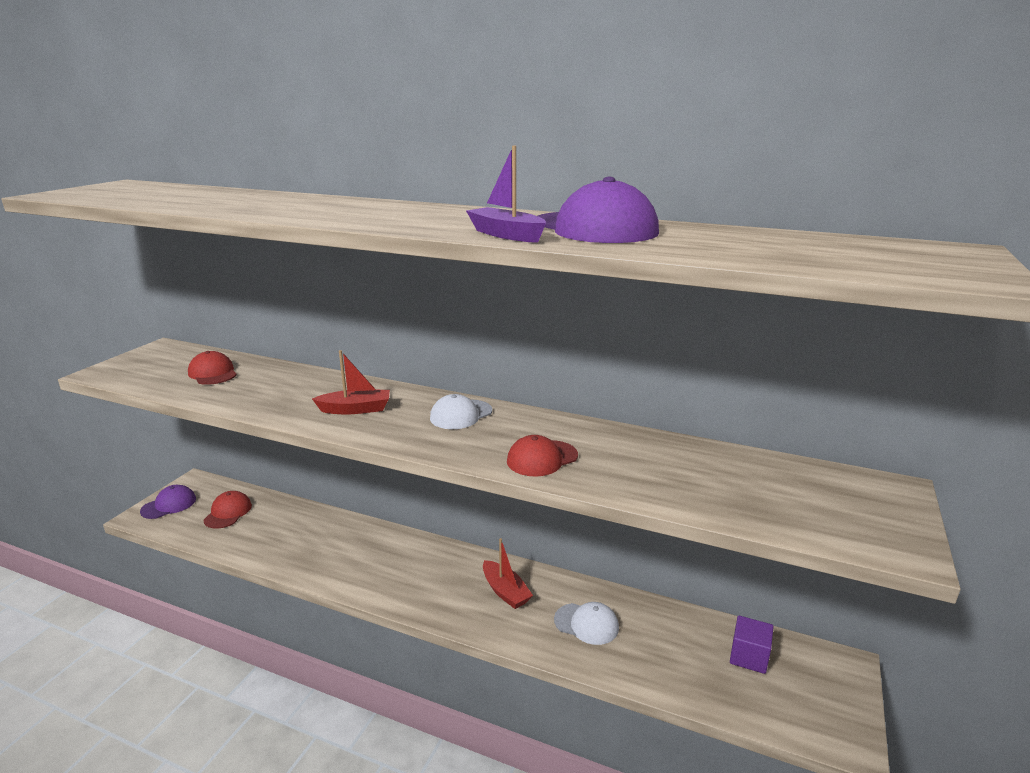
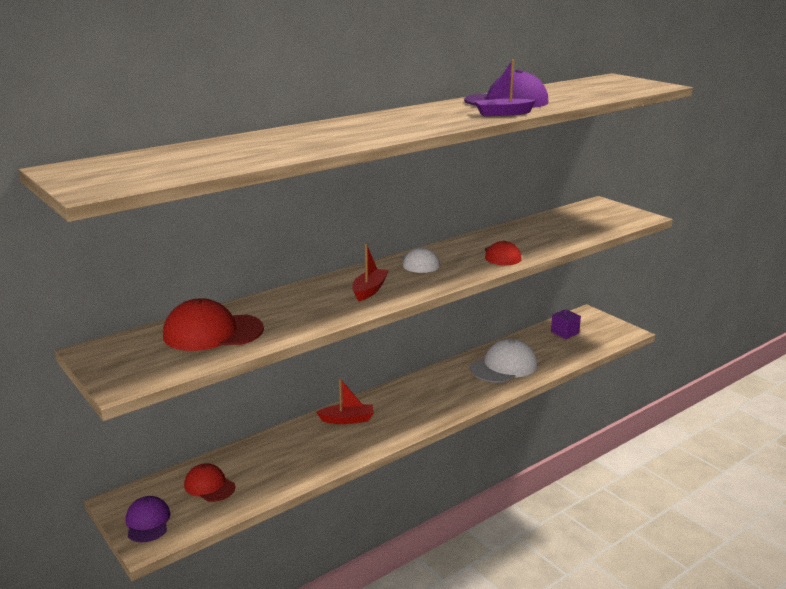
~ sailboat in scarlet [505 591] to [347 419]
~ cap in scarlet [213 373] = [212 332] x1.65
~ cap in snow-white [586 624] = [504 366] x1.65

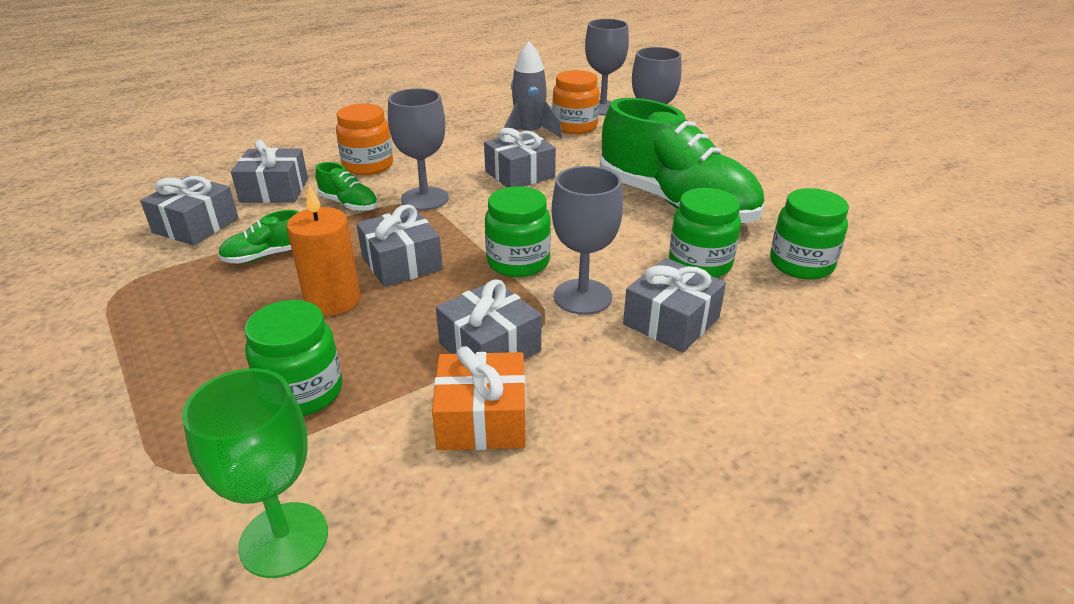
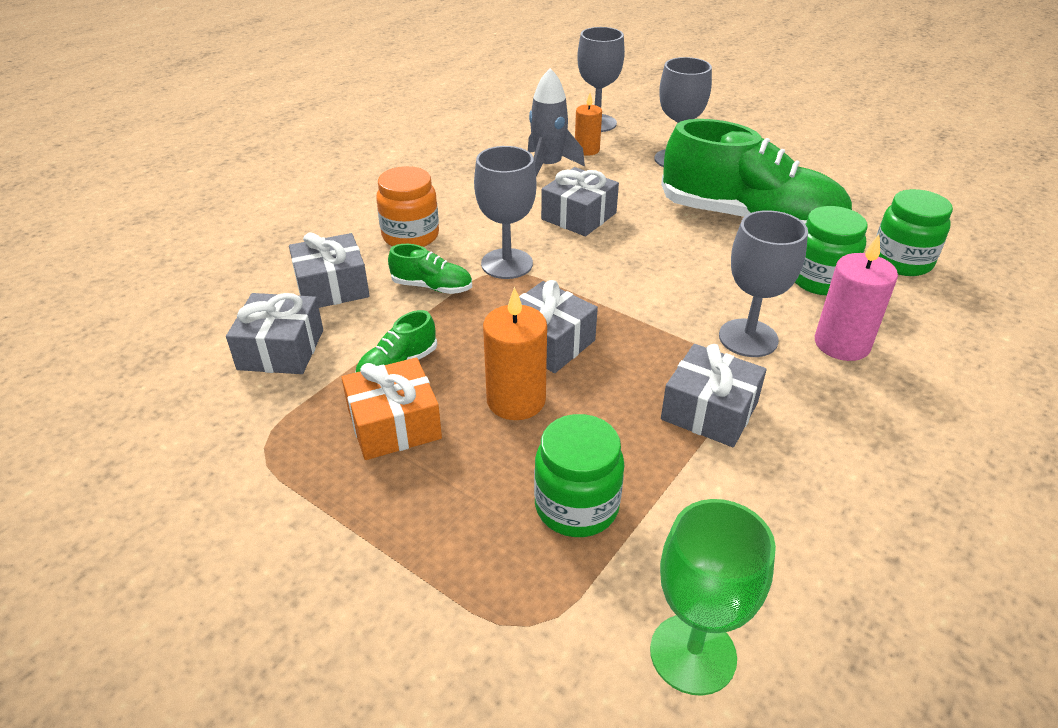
- jar in emerald [518 262]
~ present in bright orange [482 419] to [394 424]
~ jar in bright orange [575 126] to candle in bright orange [587 150]
~ present in ash-grey [671 321] to candle in pink [842 344]

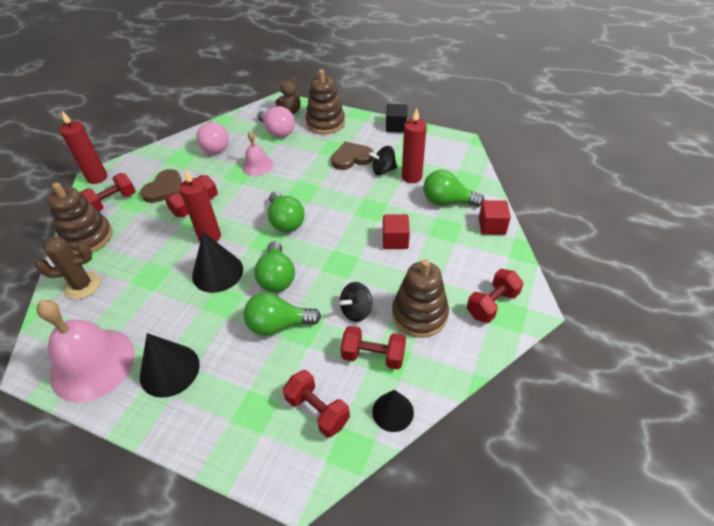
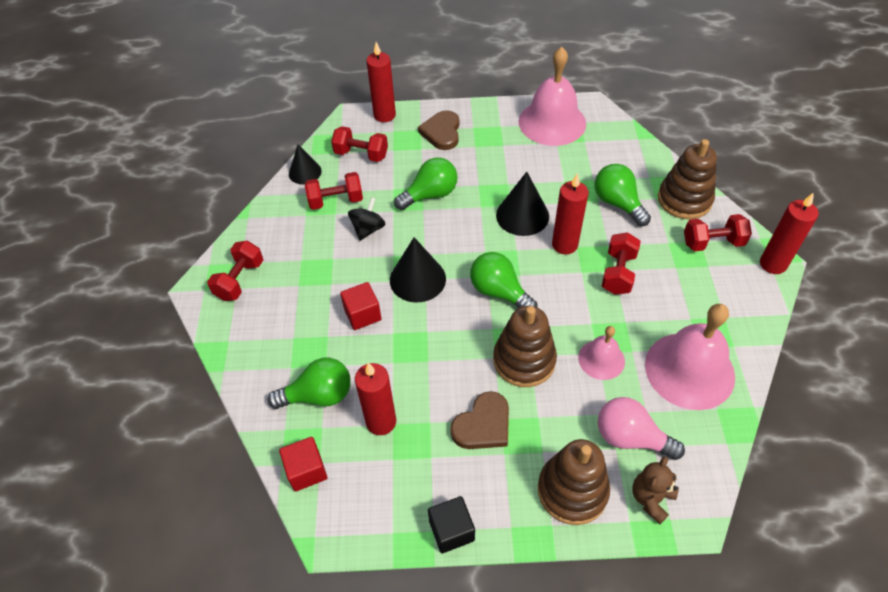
- saguaro cactus in russet [82 285]
- spinning top in black [383 170]
+ candle in scarlet [384 115]
~ love heart in russet [164 189] to [442 132]
~ solid cone in black [169 370] to [417 279]
~ bulb in emerald [277 277] to [617 203]
~ stacking rings in russet [419 314] to [524 360]
~ cube in scarlet [492 226] to [306 470]
~ bulb in pink [215 146] to bell in pink [689 370]
~ free weight in scarlet [113 202] = [712 243] 60 degrees clockwise

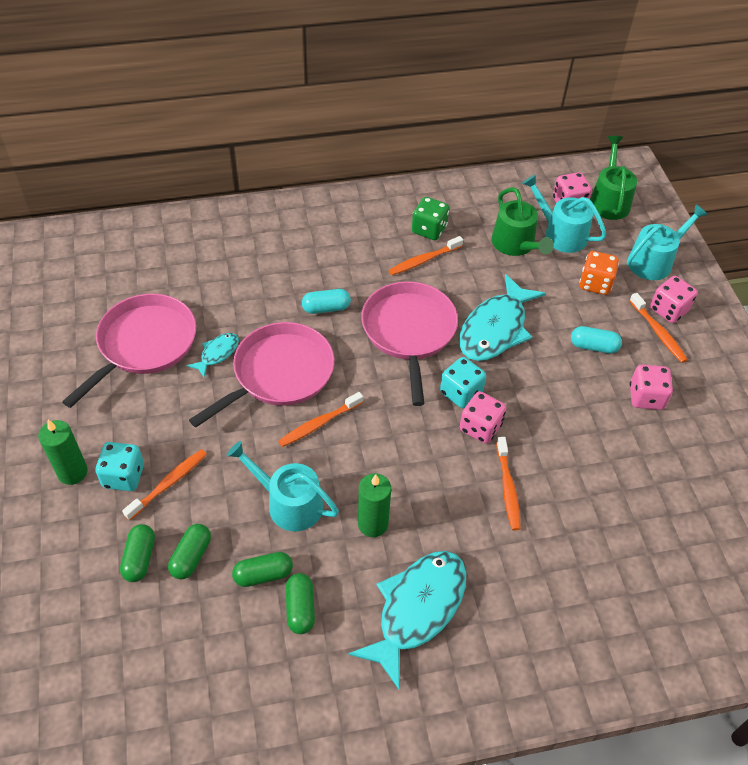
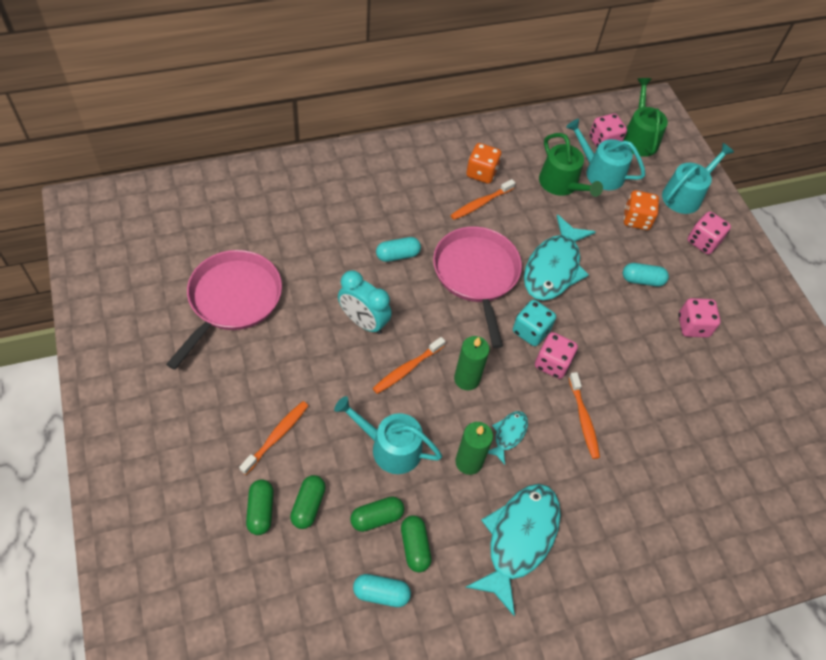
- game die in aqua [123 476]
- tooth brush in bright orange [658 332]
+ capsule in aqua [381 593]
~ candle in emerald [72 472] to [466 379]
~ toy fish in aqua [217 353] to [508 434]
~ frying pan in pink [279 373] to clock in aqua [363 322]
~ game die in emerald [429 230] to game die in bright orange [481 173]

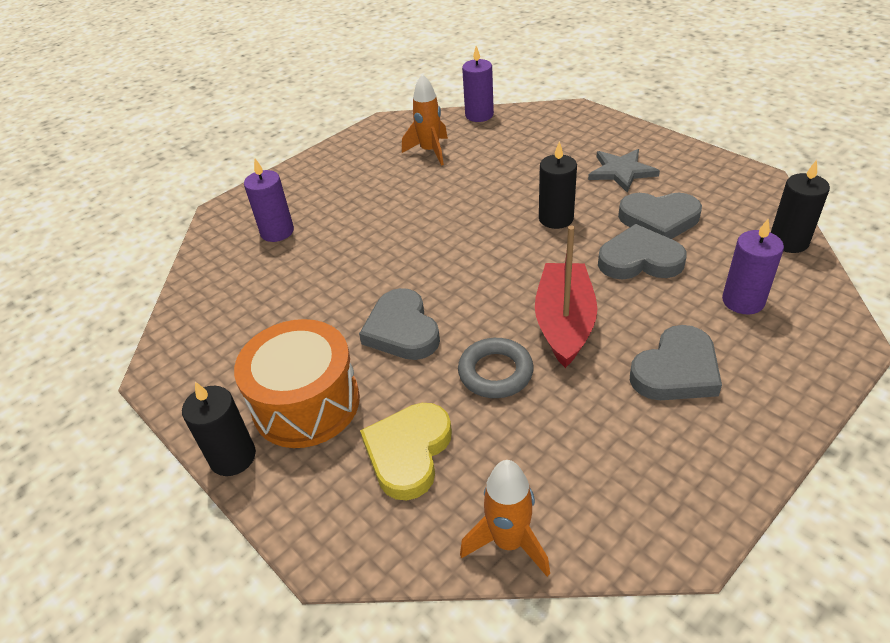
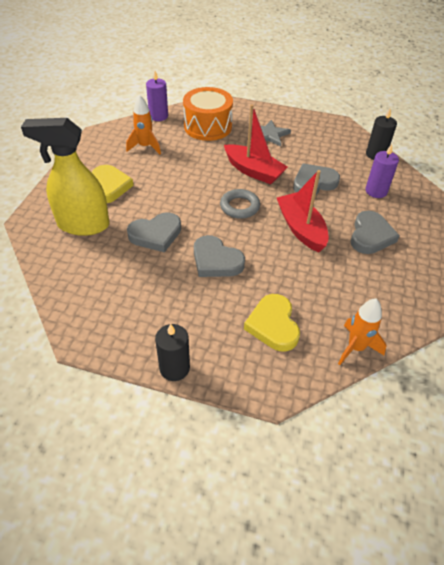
+ love heart in yellow [109 187]
~ snare drum in bright orange [306 403] to [208 126]
~ hoop in ash-grey [495 372] to [239 207]
~ love heart in ash-grey [659 219] to [156 234]
~ candle in royal purple [277 232] to spray bottle in yellow [83 225]
~ candle in black [556 218] to sailboat in scarlet [253 171]

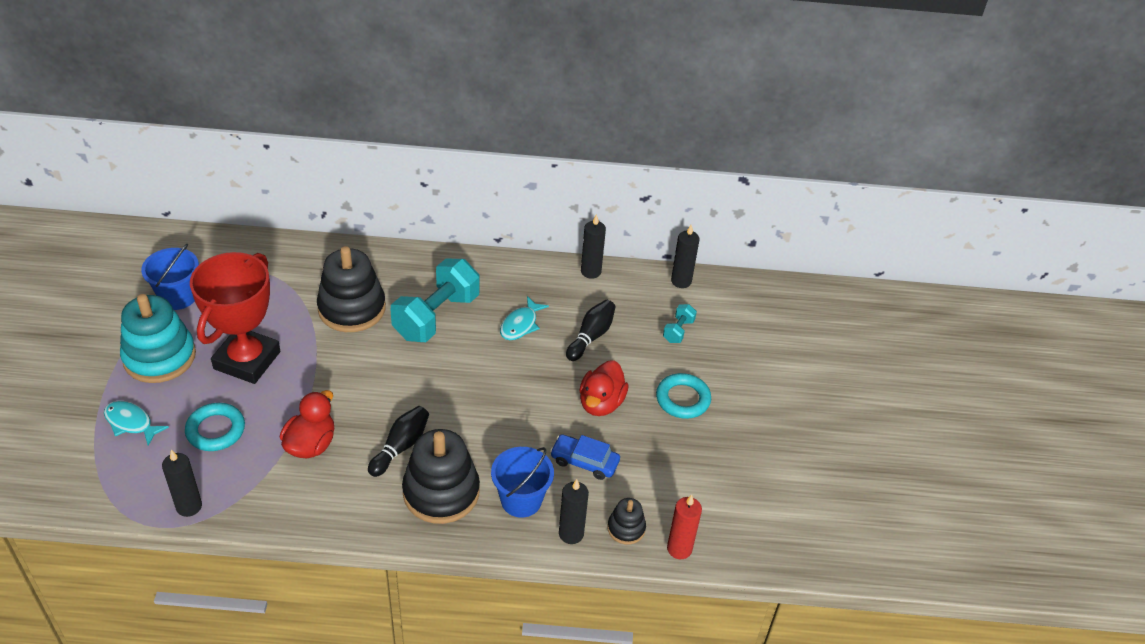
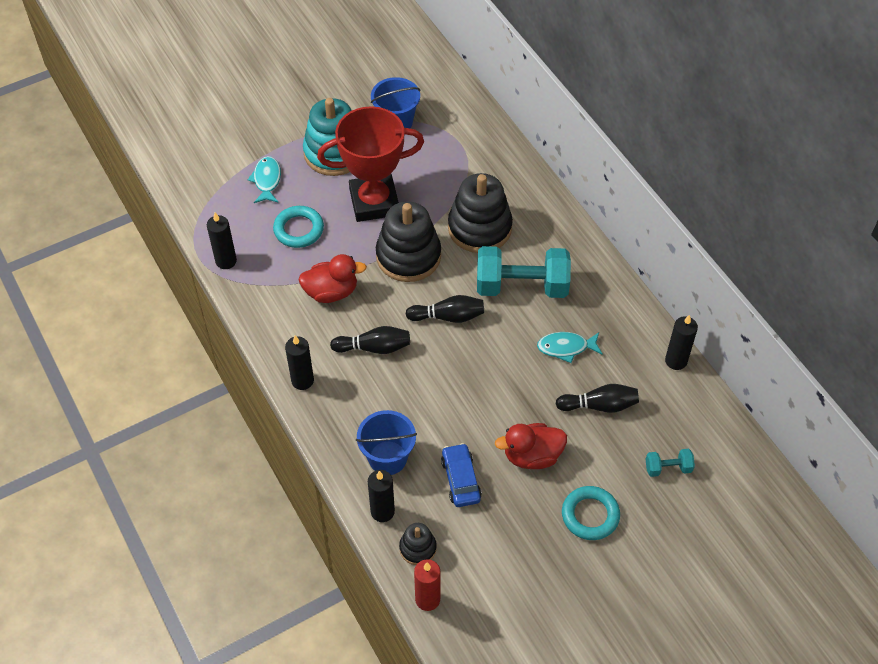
+ skittle in black [448 316]
~ stacking rings in black [441 492] to [408 256]
~ candle in black [681 281] to [302 380]

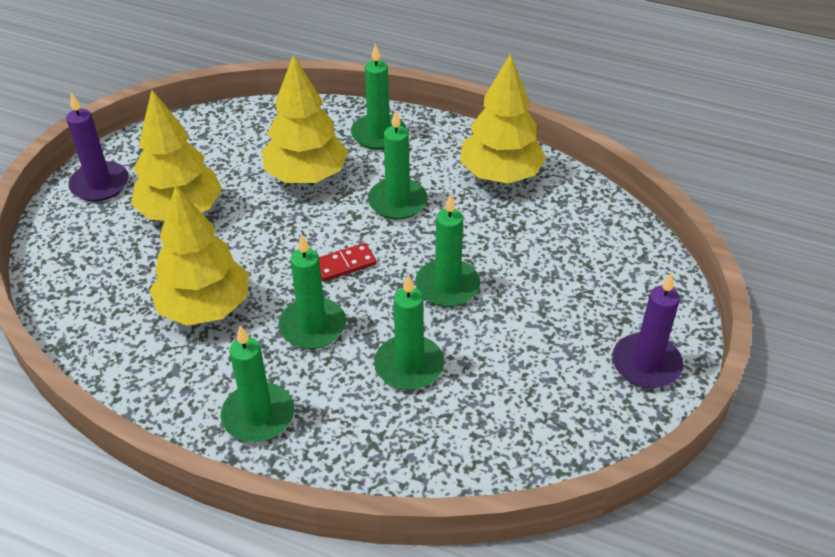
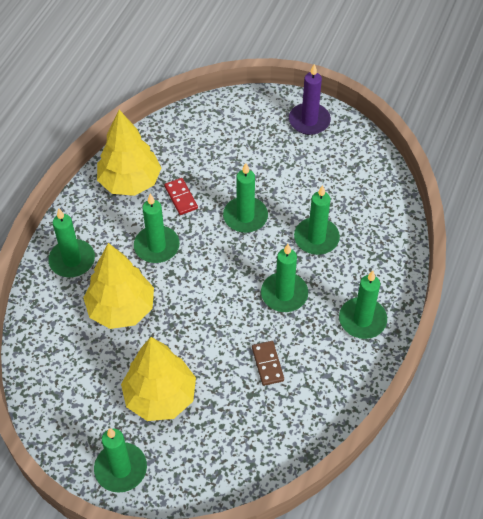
~ domino in scarlet [344 264] to [181 197]
~ toy tree in yellow [205 307] to domino in russet [267 364]
~ candle in royal purple [100 184] to candle in emerald [121 469]

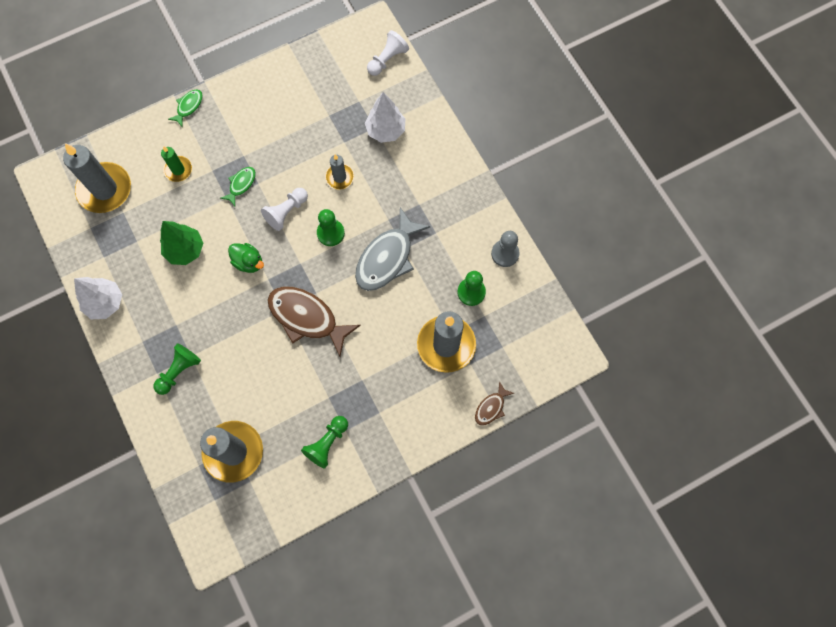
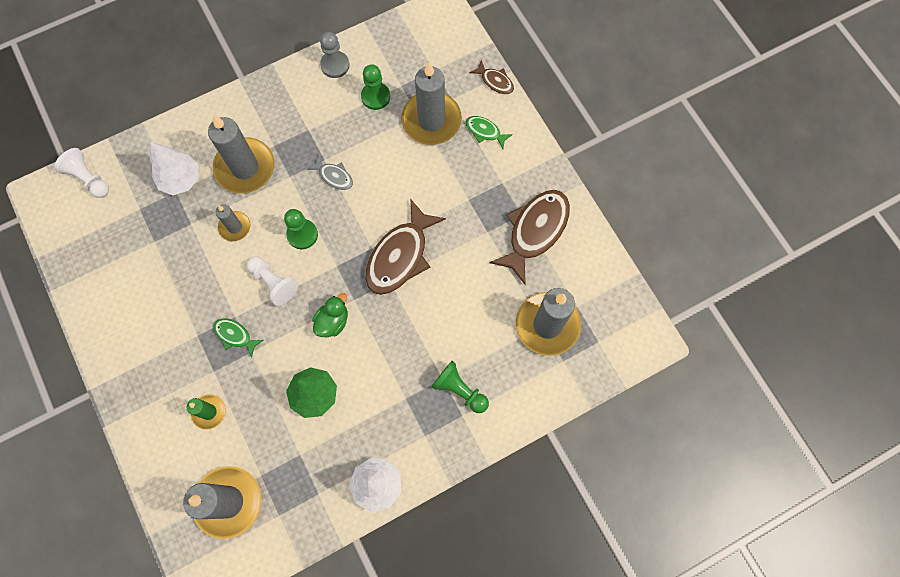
+ candle in ash-grey [245 168]
~ toy fish in emerald [188 107] to [485 131]
~ pawn in emerald [327 443] to toy fish in russet [535 231]
~ toy fish in ash-grey [387 257] = [334 176] x0.49

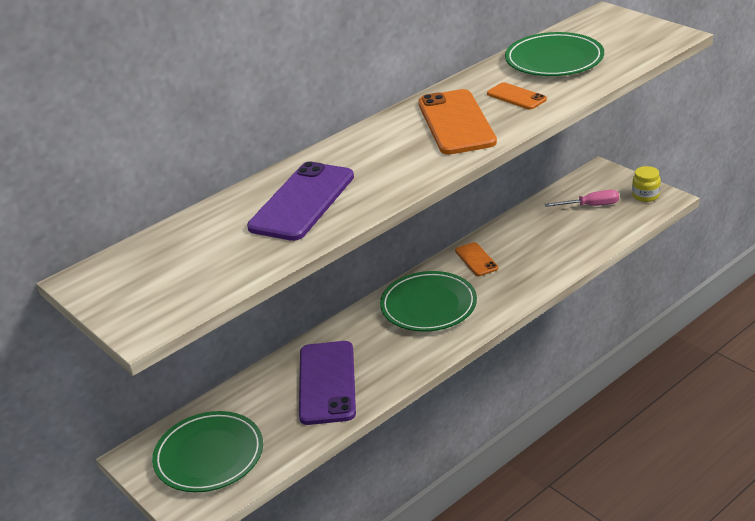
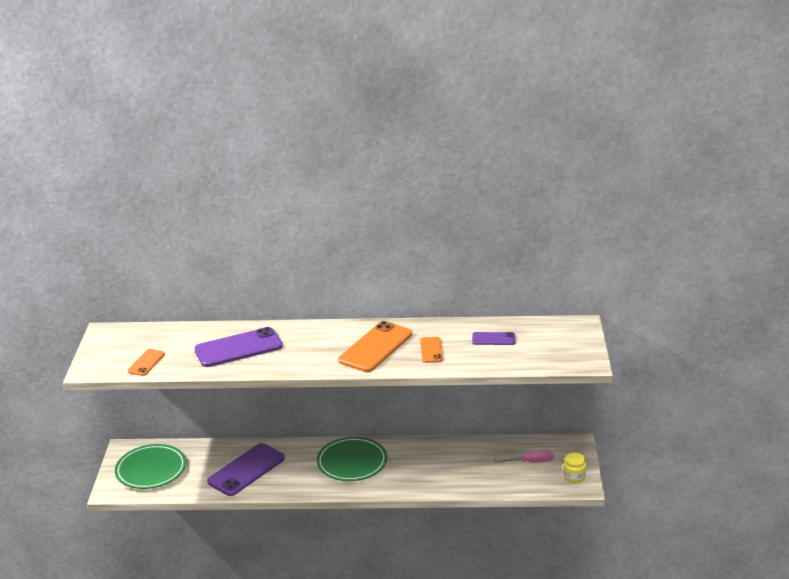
~ mobile phone in bright orange [476 259] to [146 362]
~ flat dish in emerald [554 60] to mobile phone in royal purple [493 339]
~ screwdriver in pink [591 206] = [531 462] 45 degrees counterclockwise

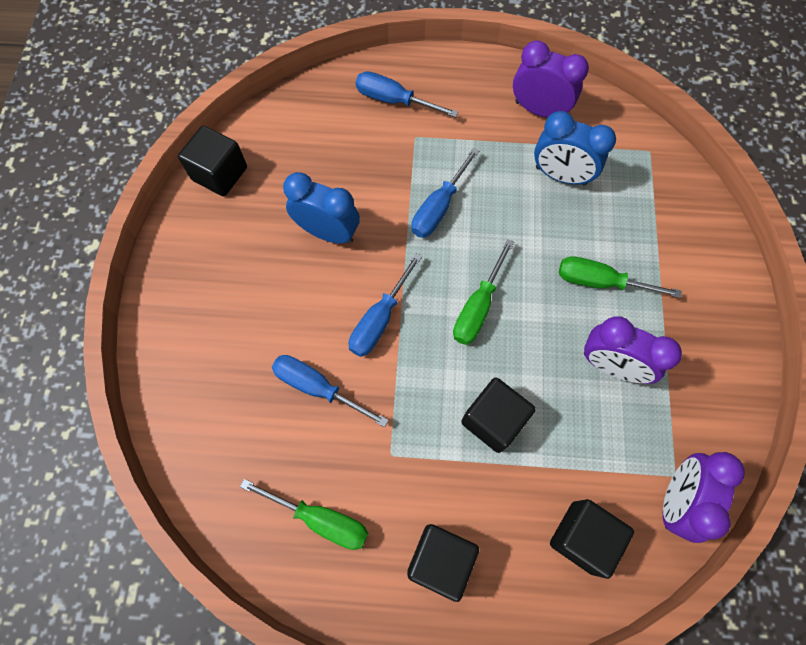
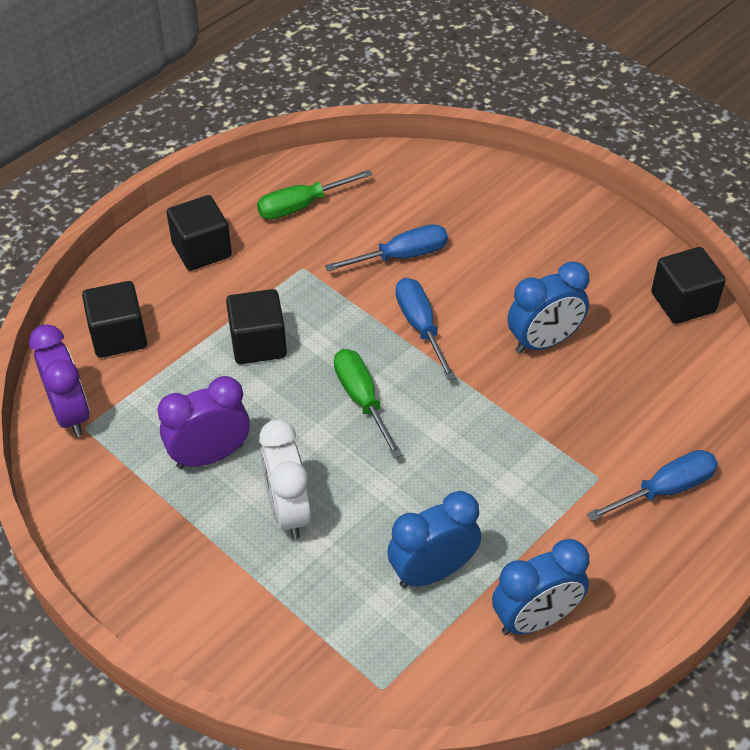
- screwdriver in royal blue [439 207]
~ screwdriver in emerald [600 282] to clock in snow-white [288 511]
~ clock in royal purple [539 110] to clock in royal blue [535 619]

